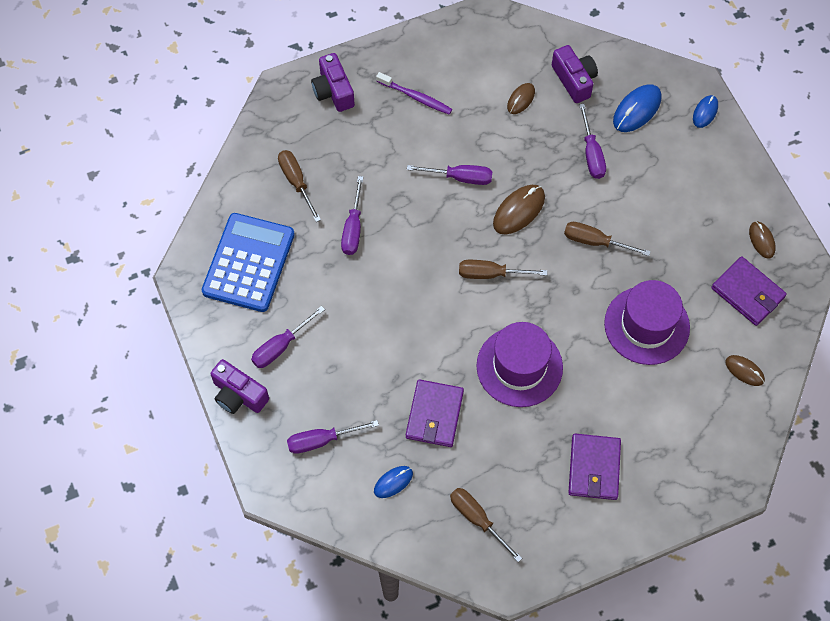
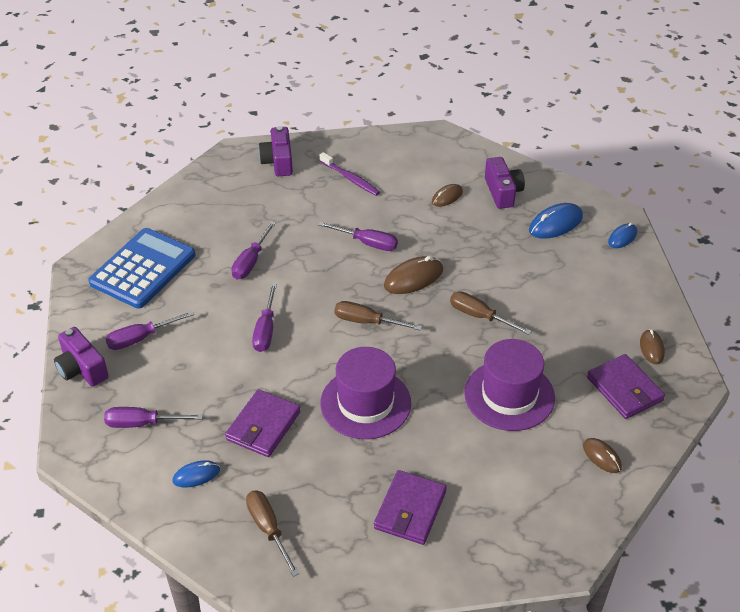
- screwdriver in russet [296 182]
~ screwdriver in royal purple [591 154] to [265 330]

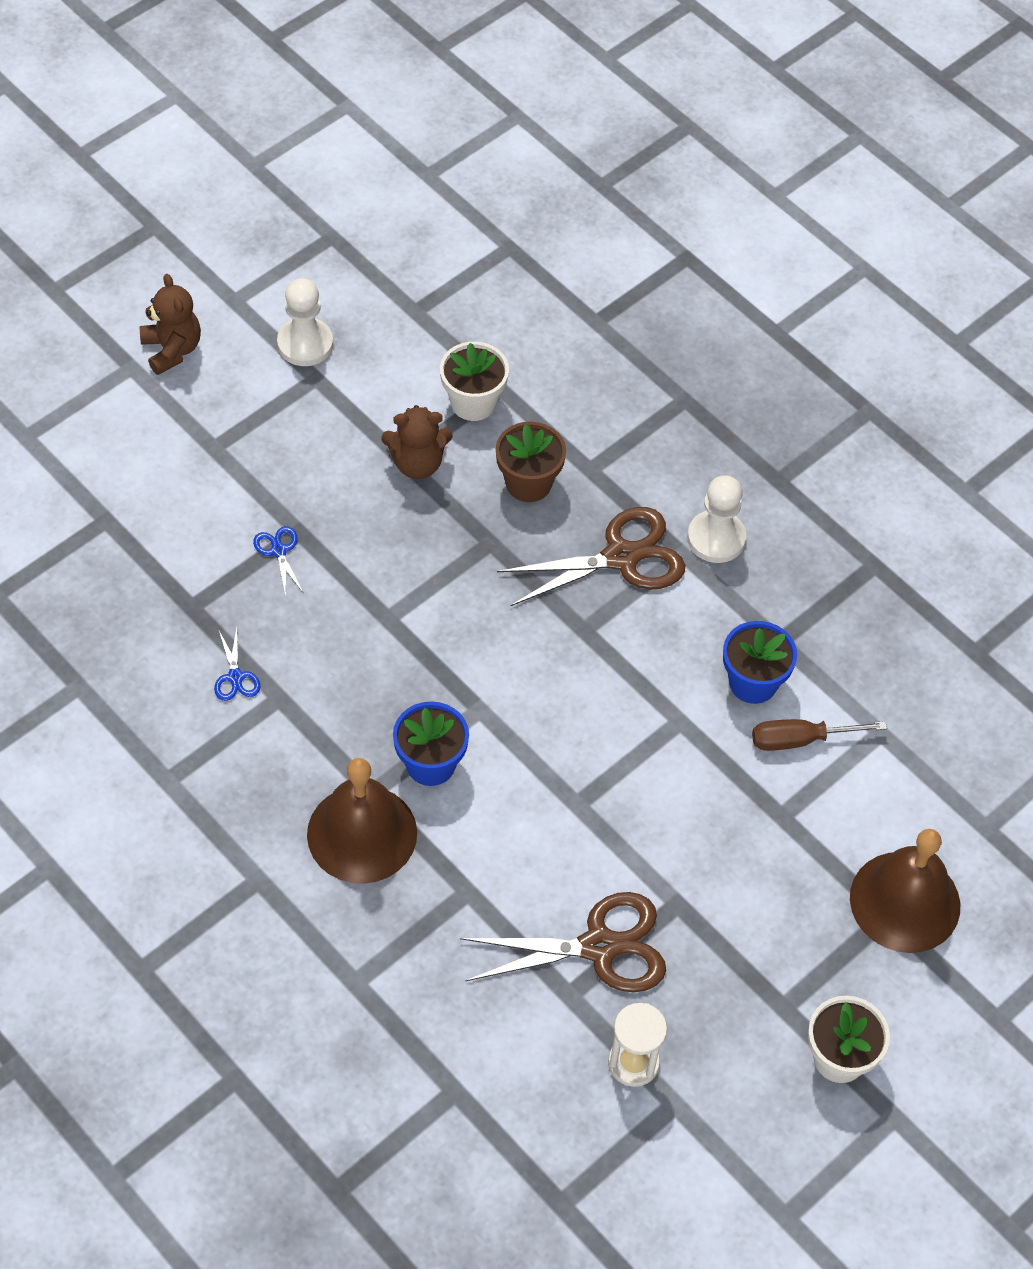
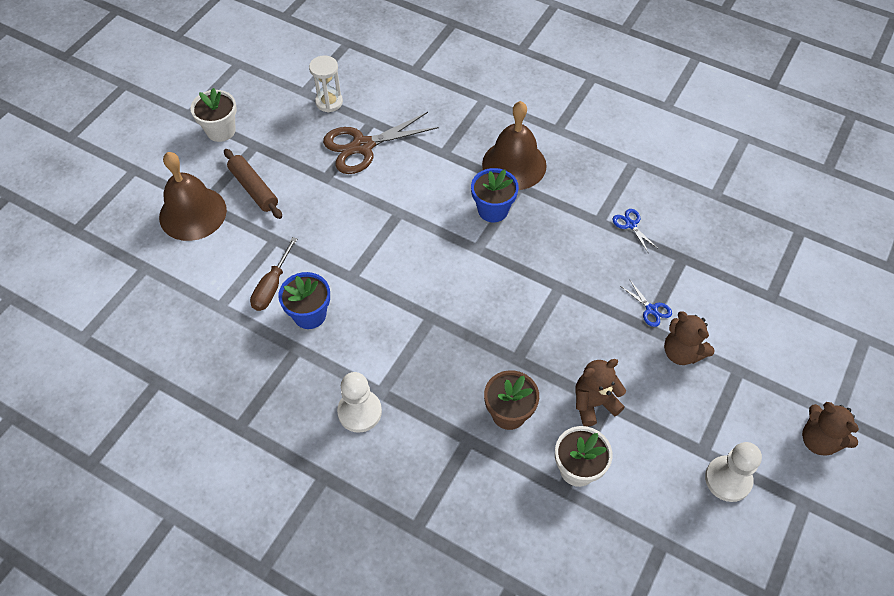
- scissors in russet [621 557]
+ dough roller in russet [254 188]
+ teddy bear in russet [682 352]
~ screwdriver in russet [799 740] = [272 287] 135 degrees clockwise

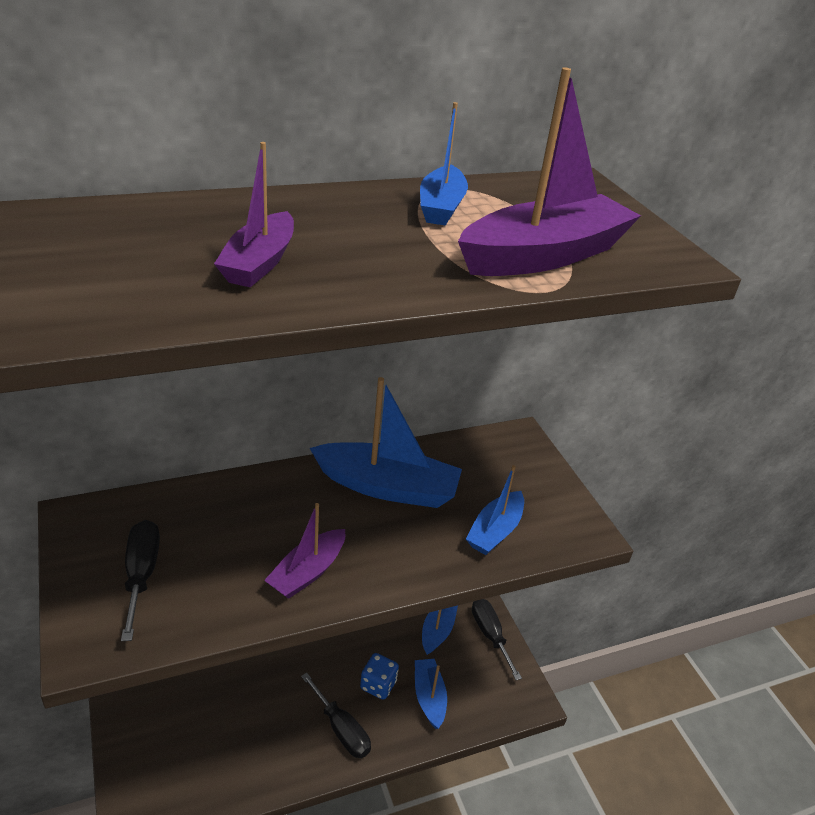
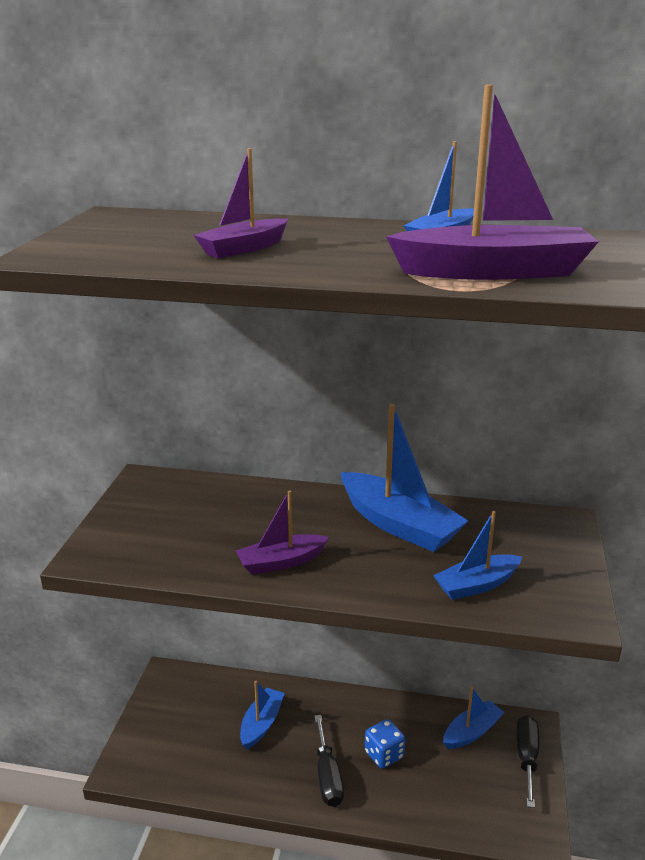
- screwdriver in black [141 574]
~ sailboat in royal blue [429 697] to [261 724]

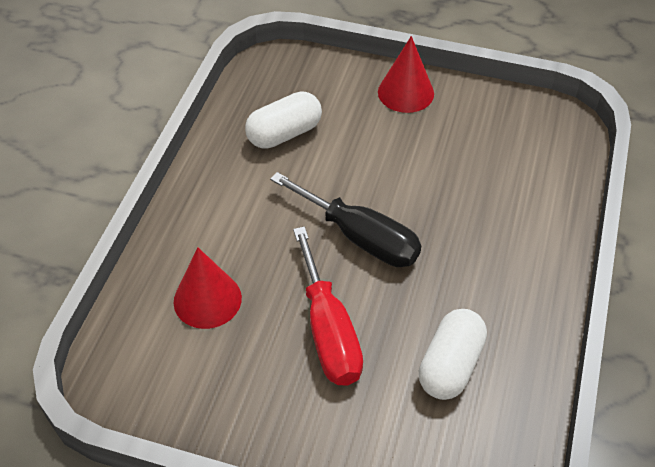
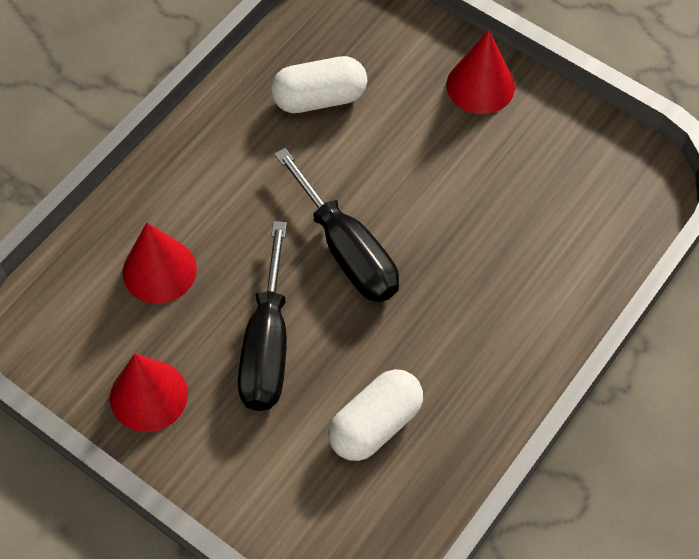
+ solid cone in scarlet [148 395]
~ screwdriver in scarlet [328 331] to screwdriver in black [267 345]

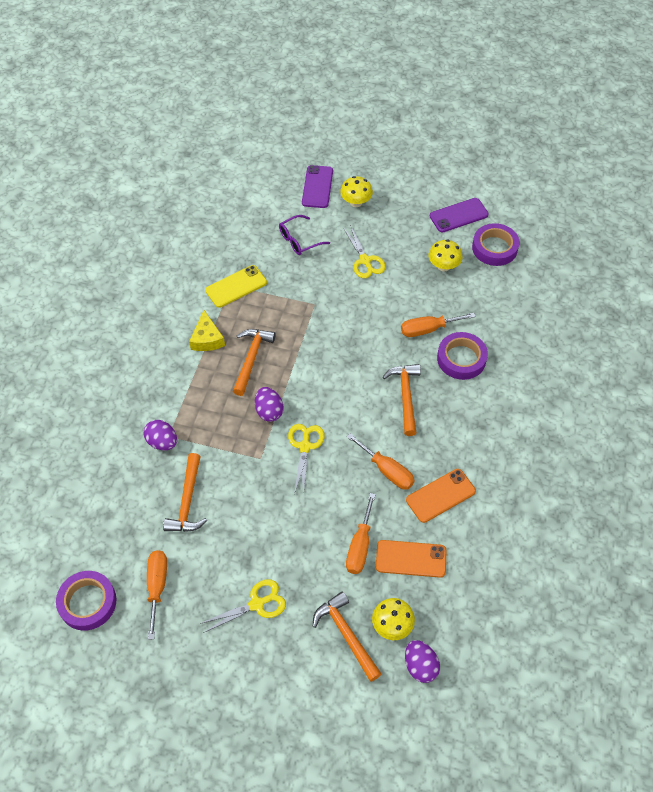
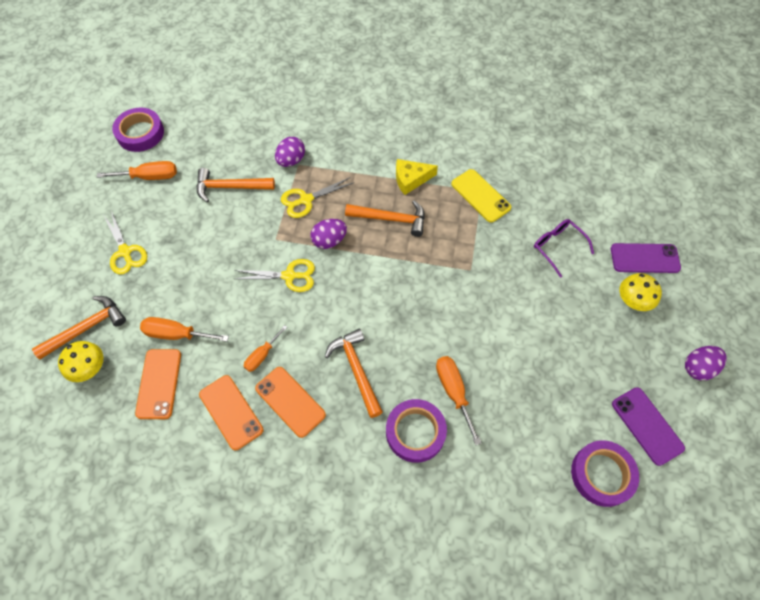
- toadstool in yellow [443 266]
+ mobile phone in bright orange [290 401]
~ scissors in yellow [365 260] to [306 200]
~ egg in royal purple [420 666] to [698 368]
~ carpenter's hammer in bright orange [405 396] = [356 370] 105 degrees counterclockwise
~ screwdriver in bright orange [387 470] = [262 355] x0.65

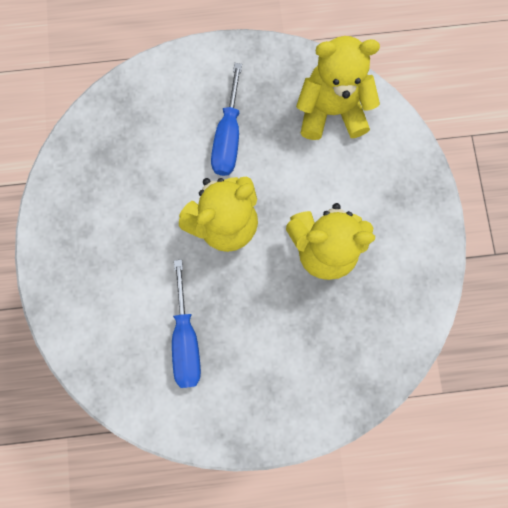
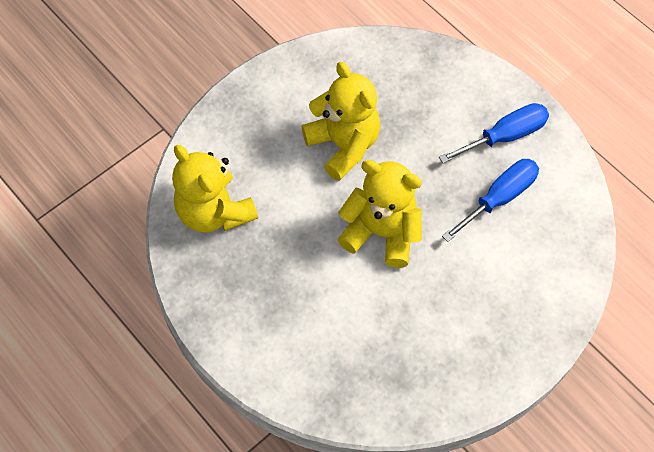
~ screwdriver in royal blue [228 137] to [505 136]

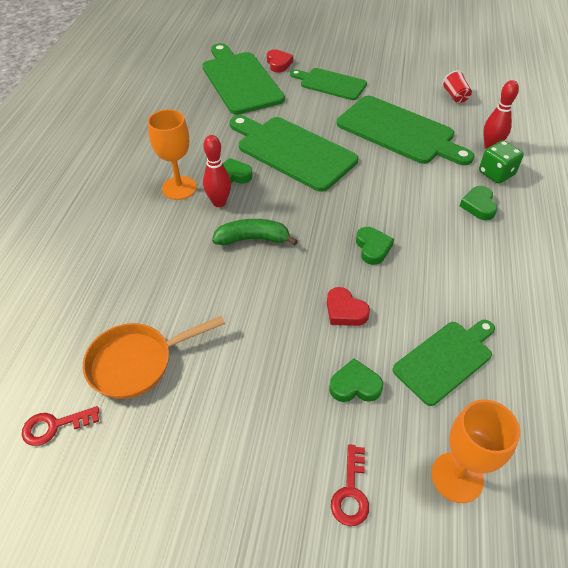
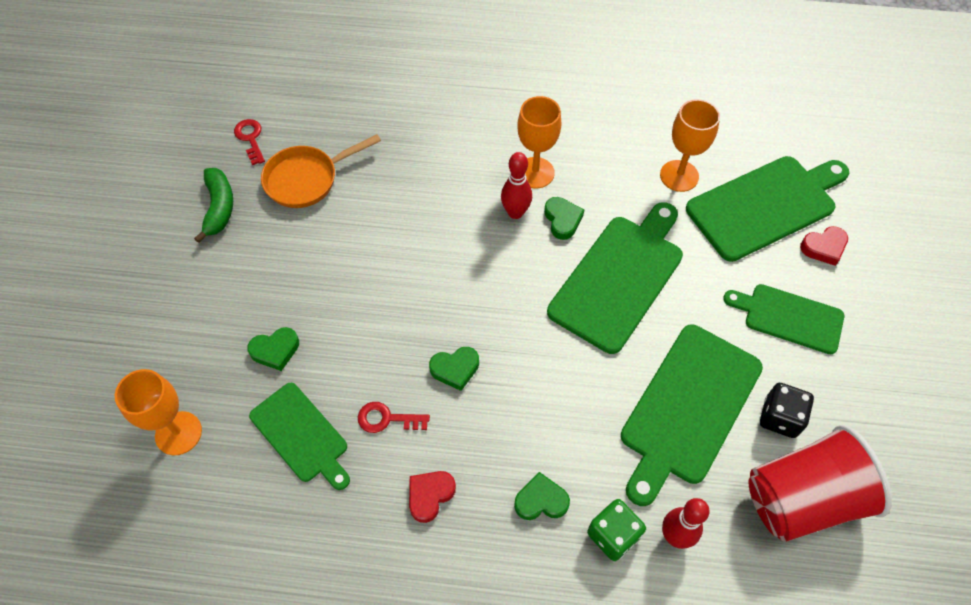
+ chalice in bright orange [679 176]
+ game die in black [780 417]
~ banana fruit in emerald [253 239] to [219 207]
~ love heart in scarlet [345 311] to [430 495]
~ latchkey in scarlet [351 492] to [387 419]
~ frying pan in bright orange [137 362] = [307 179] 90 degrees counterclockwise
~ chopping board in emerald [330 84] = [789 317] 90 degrees counterclockwise
~ love heart in emerald [355 385] = [275 350] 75 degrees clockwise
~ cup in scarlet [455 96] = [802 498] x2.46

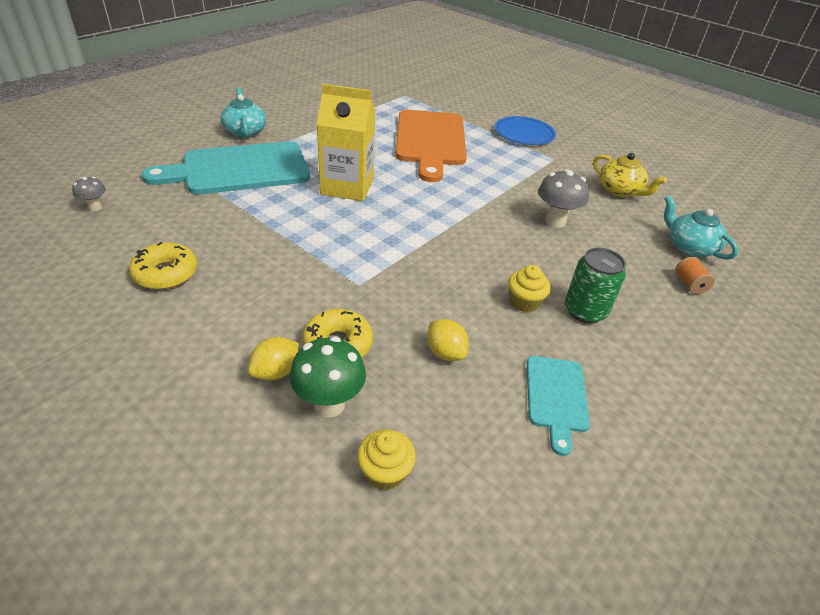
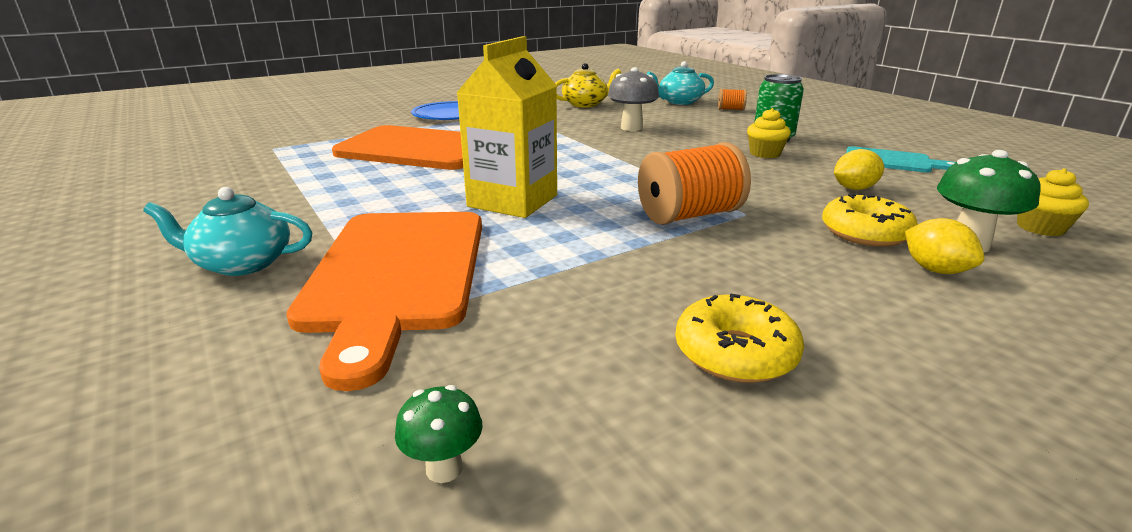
+ bobbin in bright orange [689 215]
~ toadstool in ash-grey [95 207] to toadstool in emerald [444 468]
~ chopping board in aqua [239 169] to chopping board in bright orange [397 274]

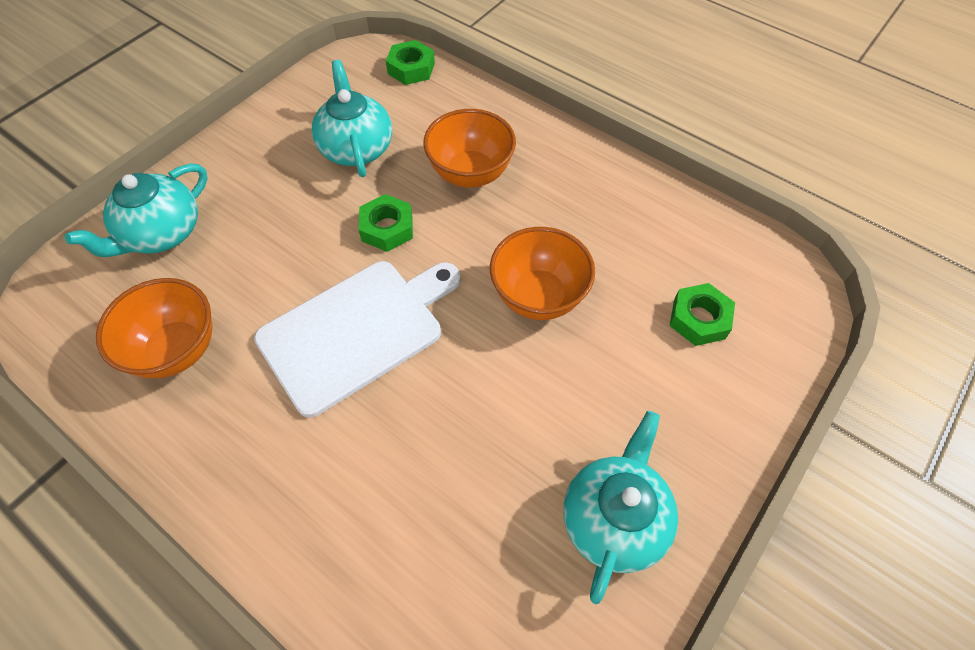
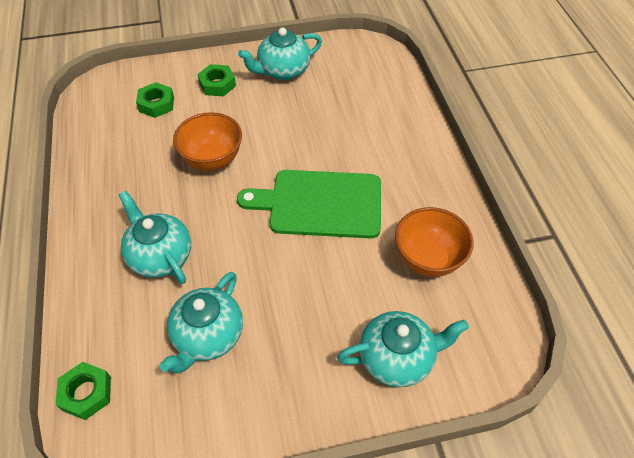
~ nut in emerald [387 228] to [217 84]
~ deep dish in bright orange [470 174] to teapot in aqua [160 256]
~ chopping board in snow-white [357 331] to chopping board in emerald [320 204]

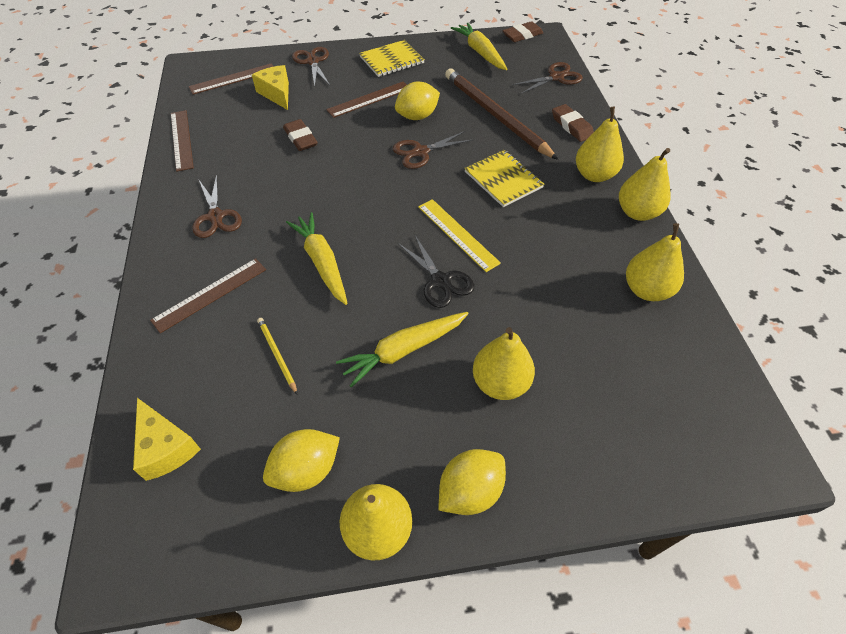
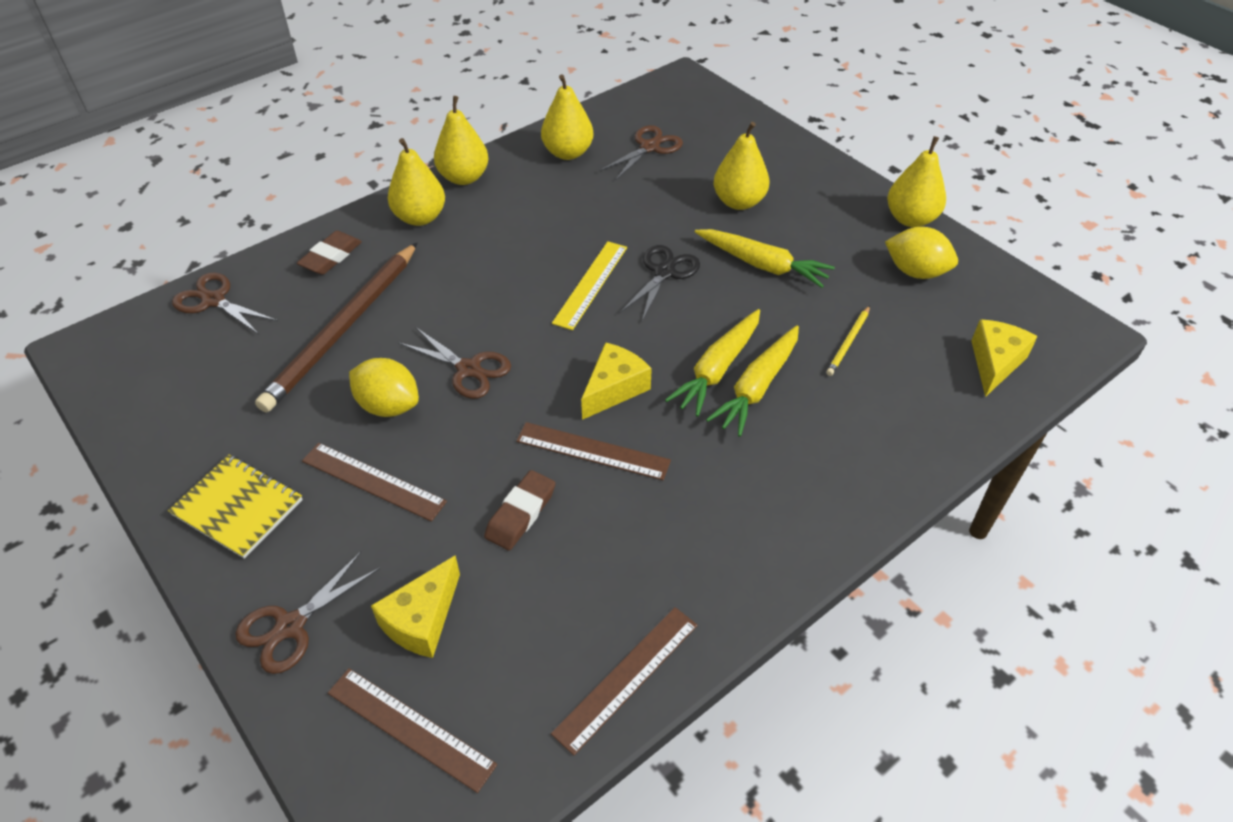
- lemon in yellow [470 491]
- exercise book in yellow [503 180]
- eraser in russet [522 35]
+ piece of cheese in yellow [614 389]
~ measuring stick in russet [210 294] to [593 451]
~ scissors in russet [216 216] to [649 147]
~ toy carrot in yellow [480 52] to [757 387]

